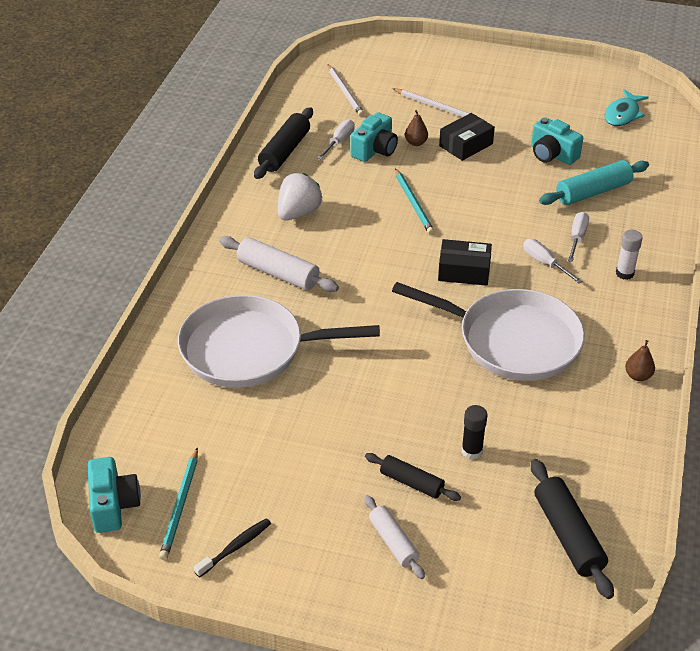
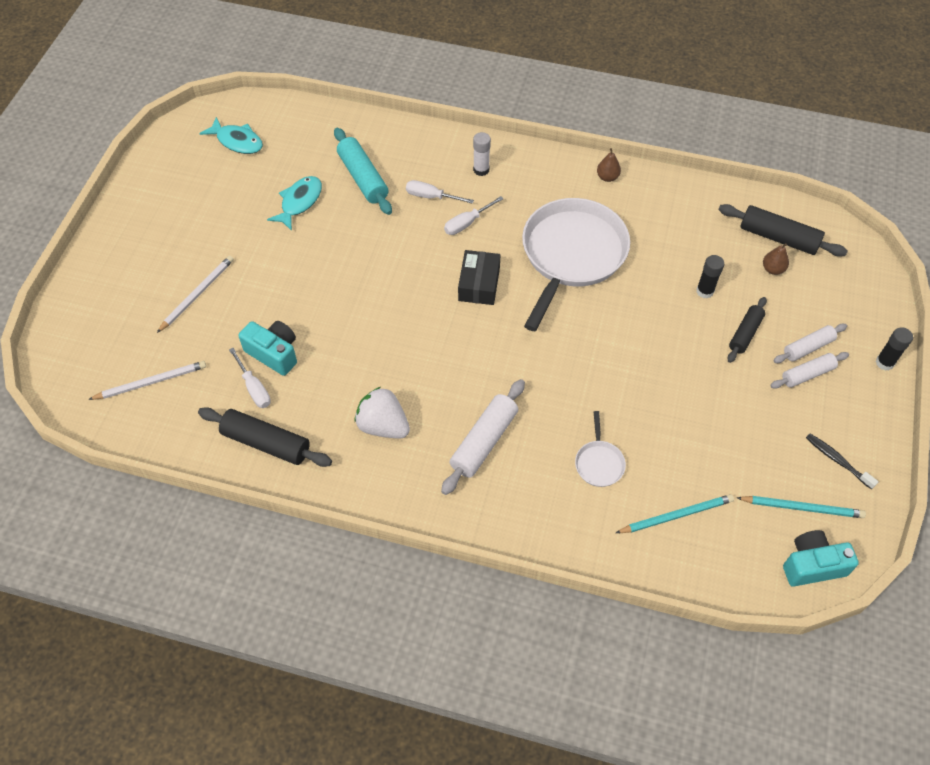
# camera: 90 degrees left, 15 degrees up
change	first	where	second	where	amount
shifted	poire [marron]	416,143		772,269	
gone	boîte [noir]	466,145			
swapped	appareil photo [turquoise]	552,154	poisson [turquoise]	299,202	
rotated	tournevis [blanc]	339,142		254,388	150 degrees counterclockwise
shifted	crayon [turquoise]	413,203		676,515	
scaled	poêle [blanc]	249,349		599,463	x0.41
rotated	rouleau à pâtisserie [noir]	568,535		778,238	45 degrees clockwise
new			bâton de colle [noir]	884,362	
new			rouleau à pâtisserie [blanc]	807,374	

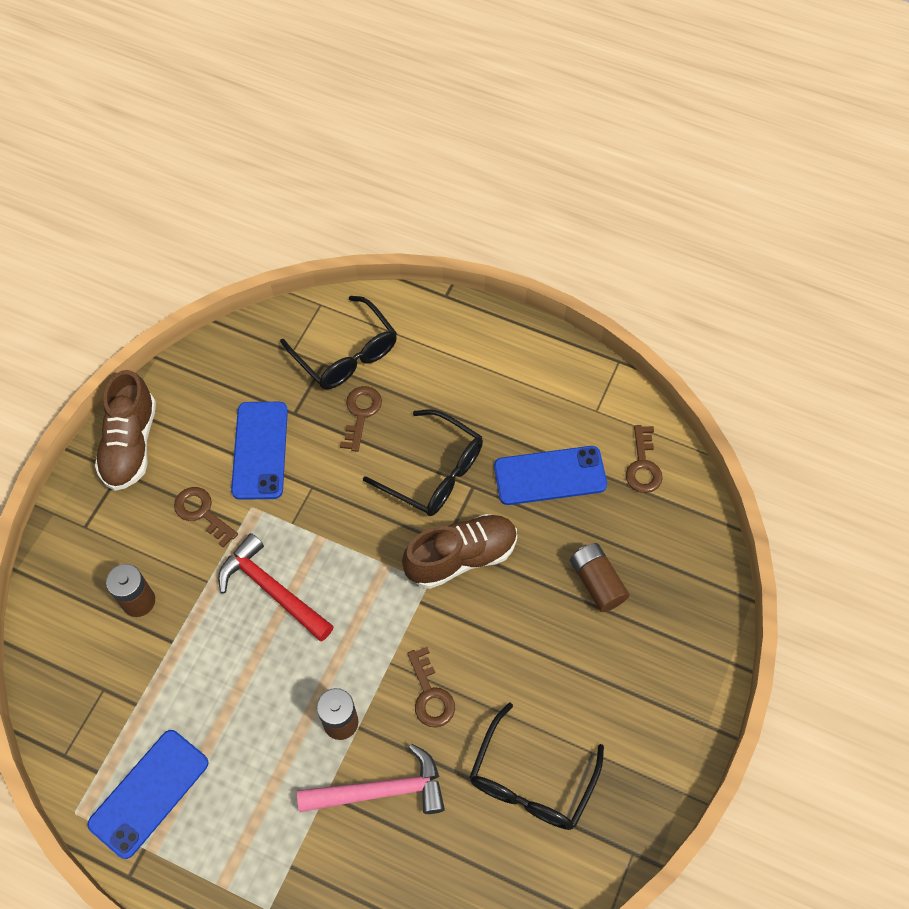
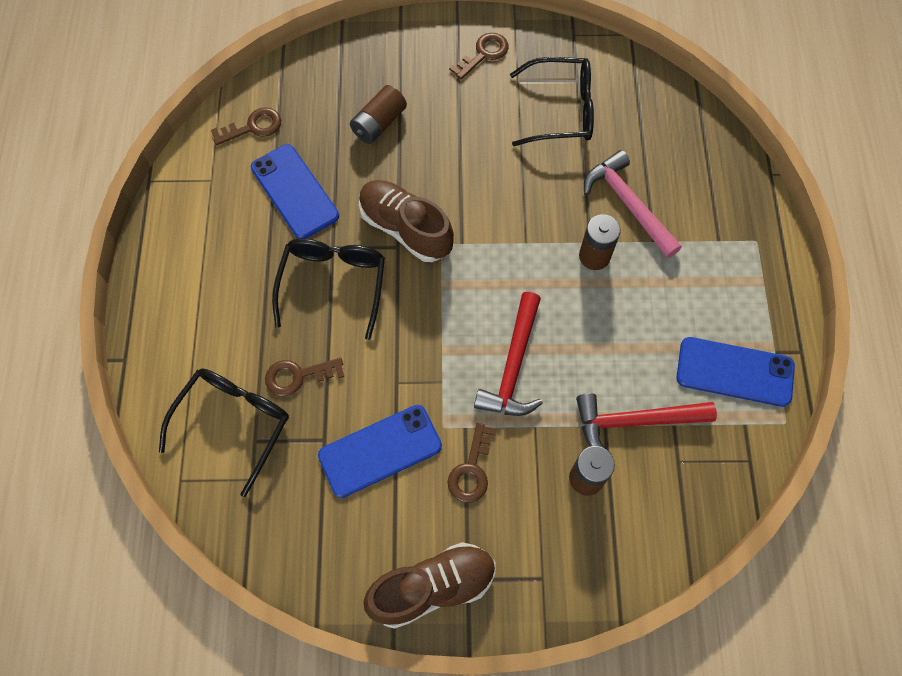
# camera: 115 degrees left, 5 degrees up
change	first	where	second	where	amount
shifted	clé [marron]	430,694		483,54	
new			marteau [rouge]	635,421	

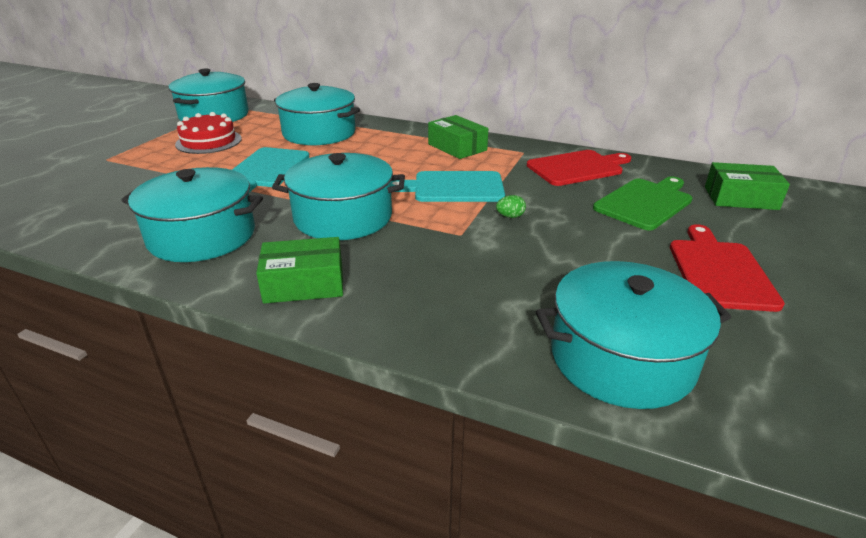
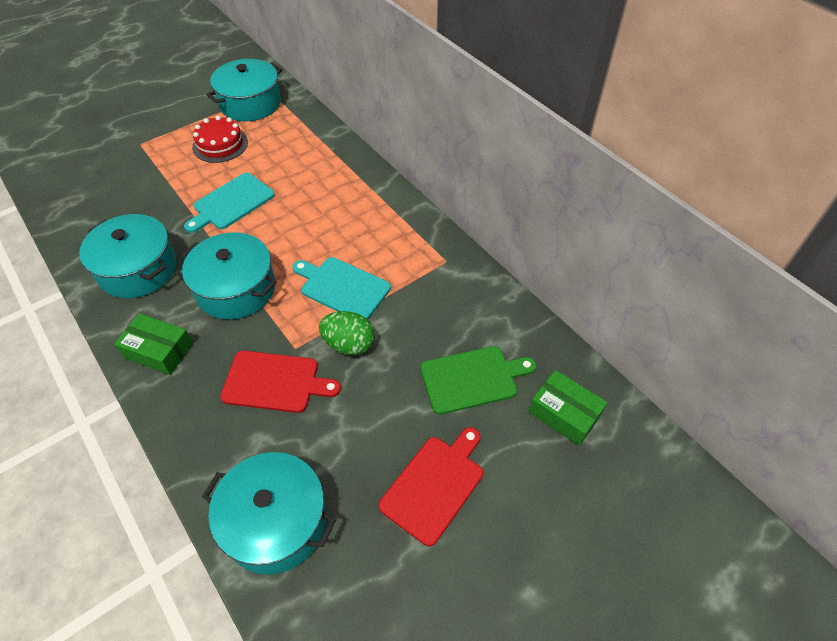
# camera: 30 degrees right, 20 degrees up
change	first	where	second	where	amount
gone	marmite [turquoise]	319,133			
gone	boîte [vert]	457,147			
shifted	planche à découper [rouge]	577,168		275,382	
scaled	œuf [vert]	510,216		349,344	x2.12

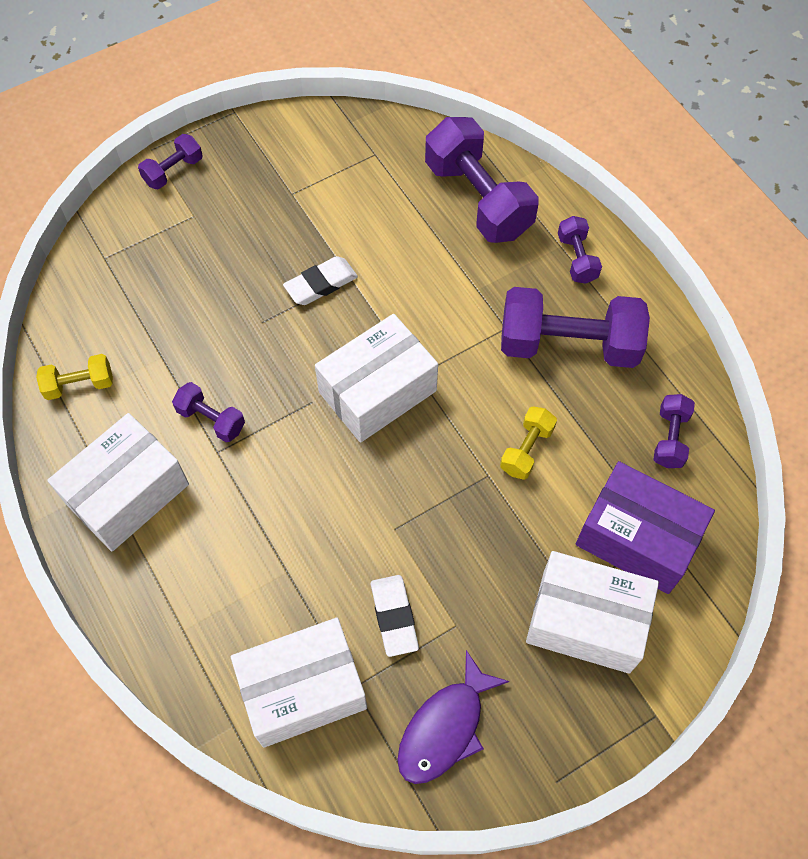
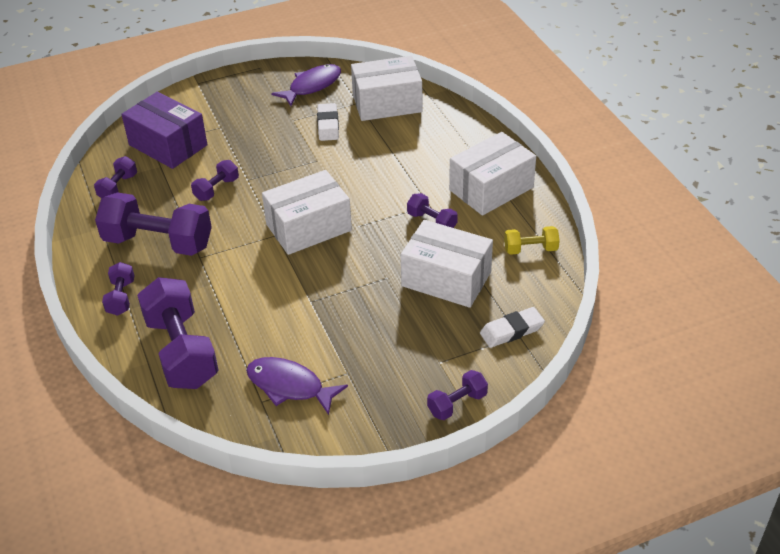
# camera: 170 degrees left, 20 degrees down
change	first	where	second	where	amount
shifted	gomme [blanc]	321,284		511,330	
repainted	haltère [jaune]	526,449	haltère [violet]	216,189	
shifted	boîte [blanc]	586,621		446,279	
new			poisson [violet]	289,386	

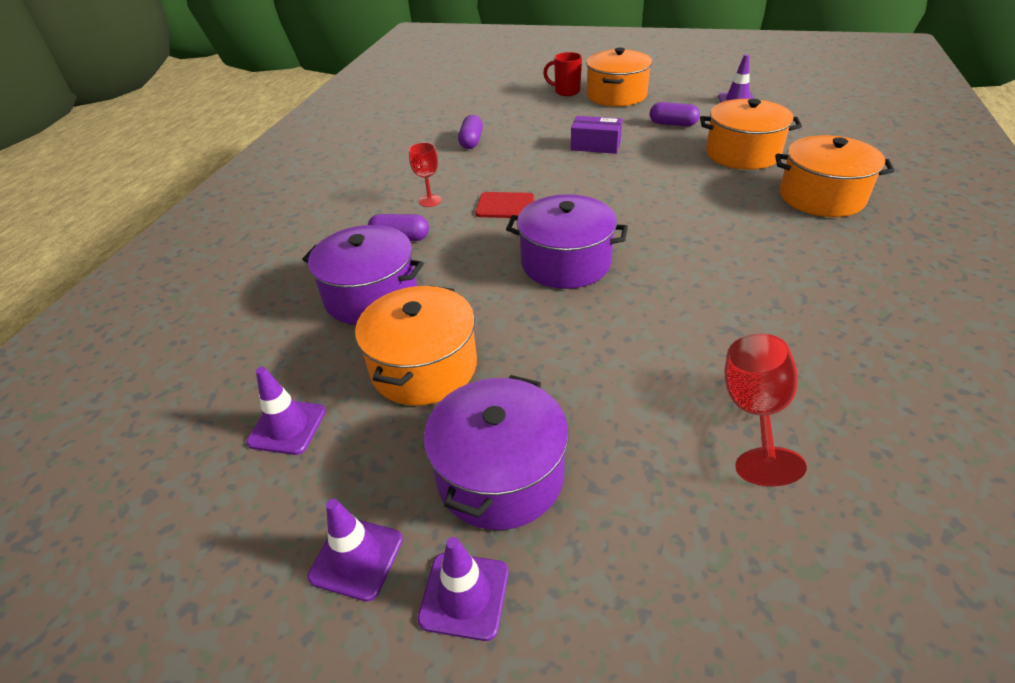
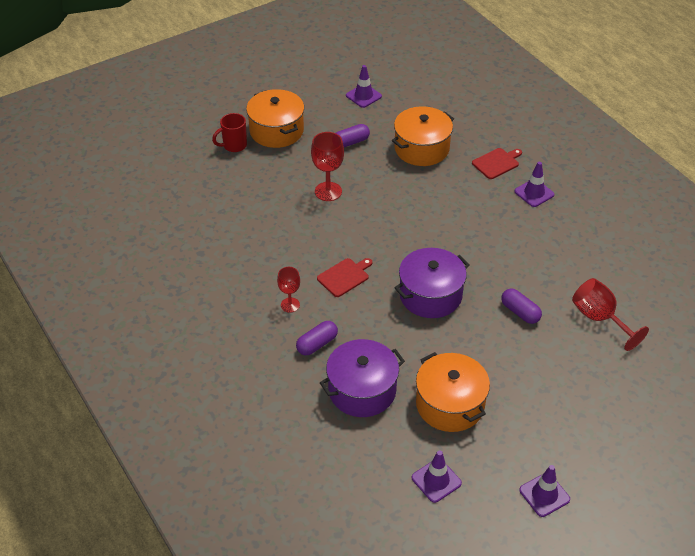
# camera: 50 degrees left, 5 degrees up
change	first	where	second	where	amount
shifted	gélule [violet]	471,141		520,312	
swapped	boîte [violet]	595,145	verre à pied [rouge]	328,191	
swapped	marmite [orange]	821,197	planche à découper [rouge]	497,163	
gone	marmite [violet]	500,475			
shifted	cône de chantier [violet]	464,595		534,193	

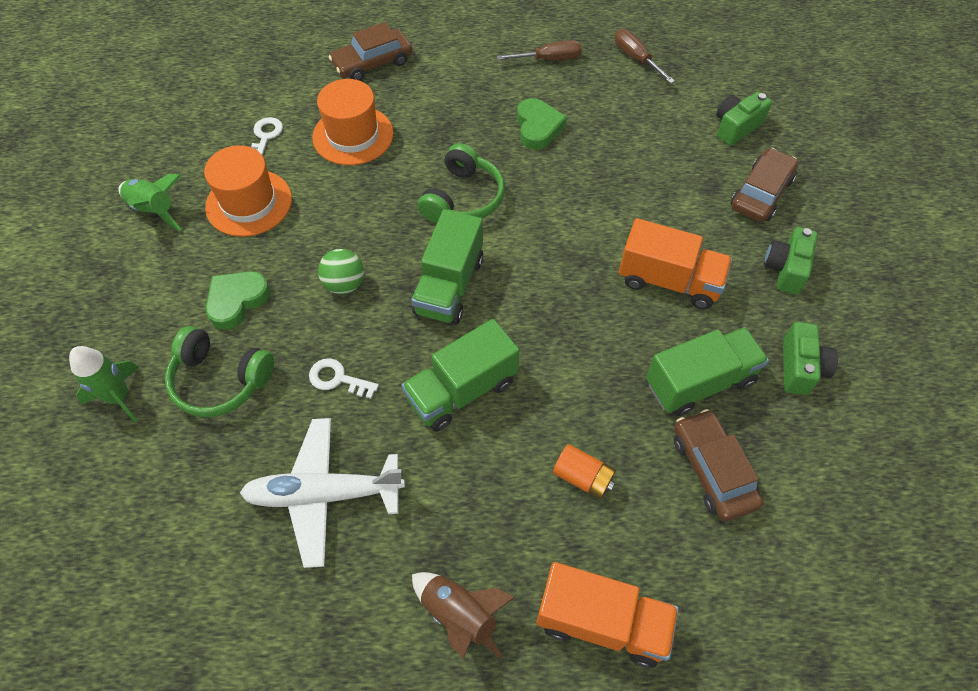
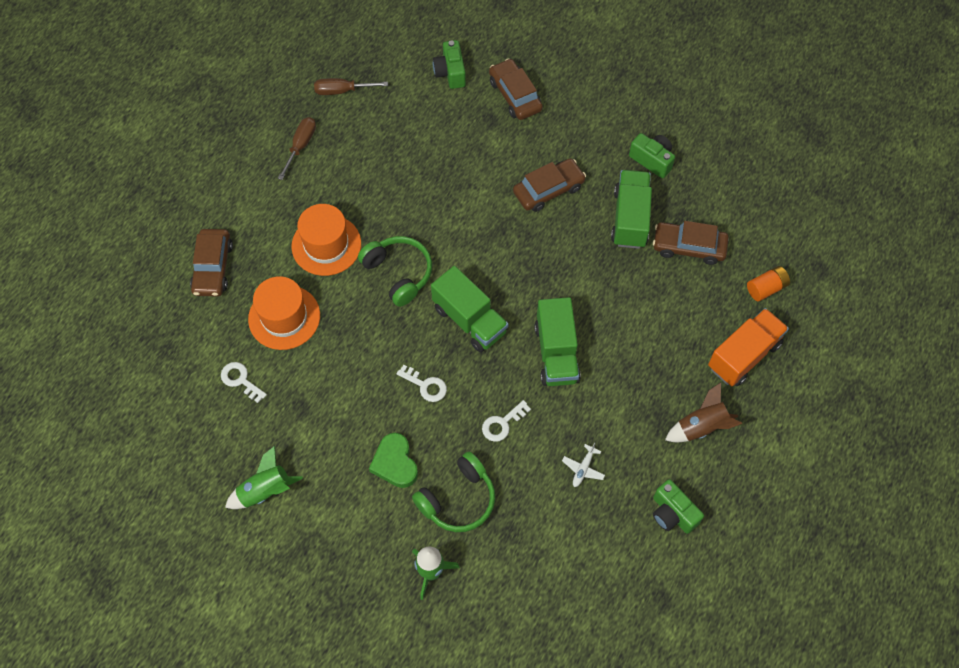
# camera: 60 degrees left, 5 degrees up
change	first	where	second	where	amount
gone	cœur [vert]	538,127			
shifted	chapeau [orange]	249,203		326,245	
swapped	camion [orange]	669,281	voiture [marron]	548,190	
shifted	appareil photo [vert]	785,269		672,513	
swapped	balle [vert]	344,284	clé [blanc]	425,385	
scaled	avion [blanc]	323,494		583,468	x0.41
shifted	pile [orange]	583,477		766,288	

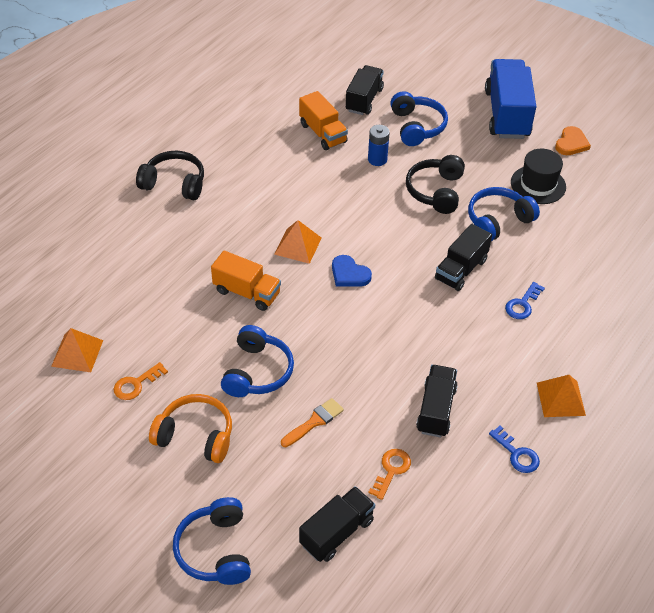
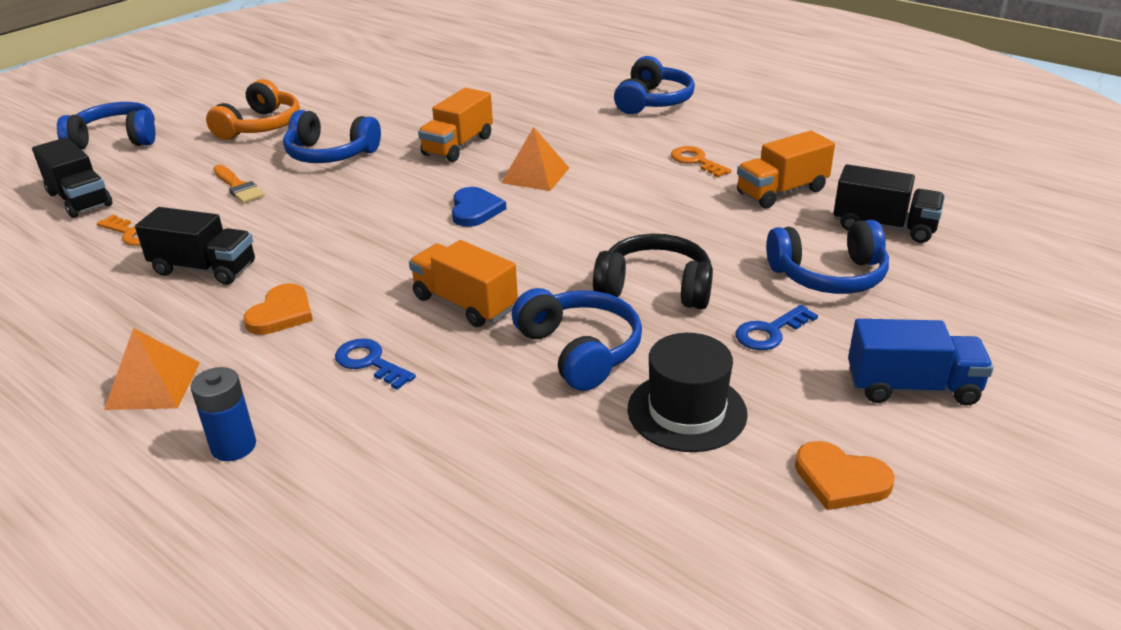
# camera: 95 degrees right, 15 degrees down
change	first	where	second	where	amount
scaled	camion [bleu]	507,114		912,387	x0.63
shifted	pile [bleu]	377,159		233,446	
repainted	casque audio [noir]	174,183	casque audio [bleu]	653,101	
repainted	camion [noir]	461,269	camion [orange]	465,303	
rotated	cœur [bleu]	349,274		475,210	135 degrees clockwise
gone	pyramide [orange]	77,353			
shifted	clé [orange]	136,384		696,161	
shifted	clé [bleu]	517,454		770,332	
new			cœur [orange]	281,313	

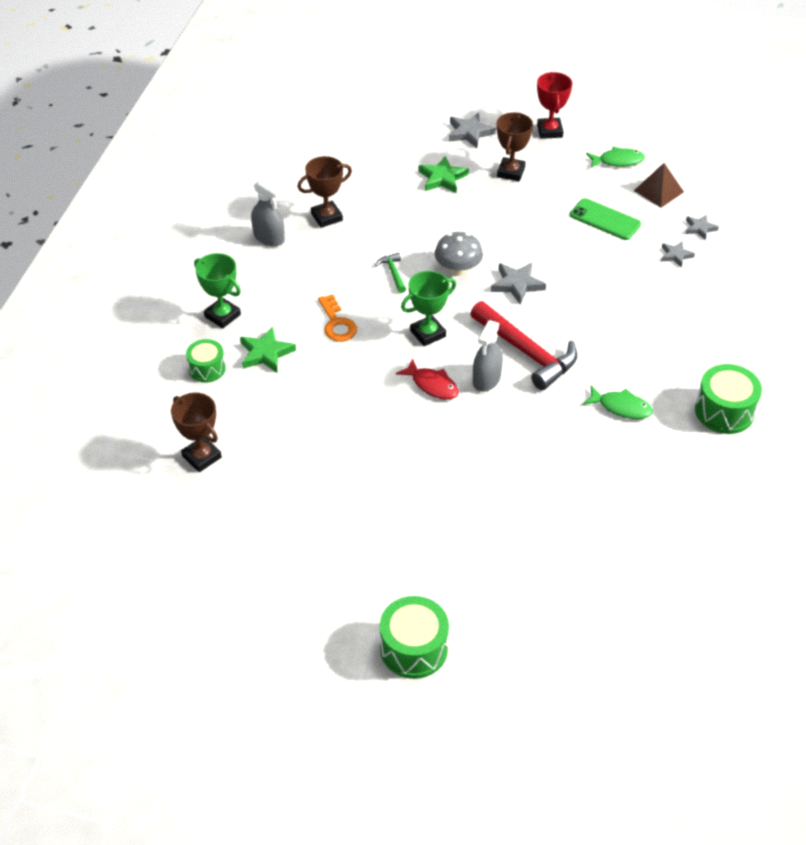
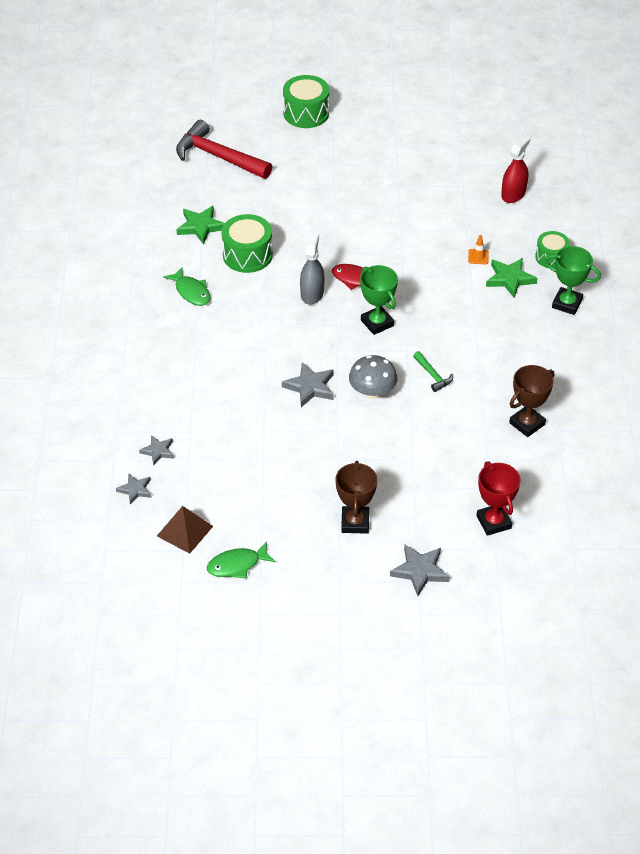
# camera: 165 degrees right, 0 degrees up
change	first	where	second	where	amount
shifted	trophée [rouge]	549,131		494,522	
shifted	étoile [vert]	442,178		201,226	
gone	vaporisateur [gris]	269,238			
gone	téléphone [vert]	605,220			
rotated	trophée [vert]	428,333		377,323	75 degrees counterclockwise
gone	clé [orange]	337,323			
shifted	marteau [rouge]	526,352		218,156	
shifted	tambour [vert]	724,411		247,255	
rotated	poisson [vert]	621,407		191,292	135 degrees counterclockwise
swapped	trophée [marron]	201,457	vaporisateur [rouge]	513,194	
new			cône de chantier [orange]	478,257	

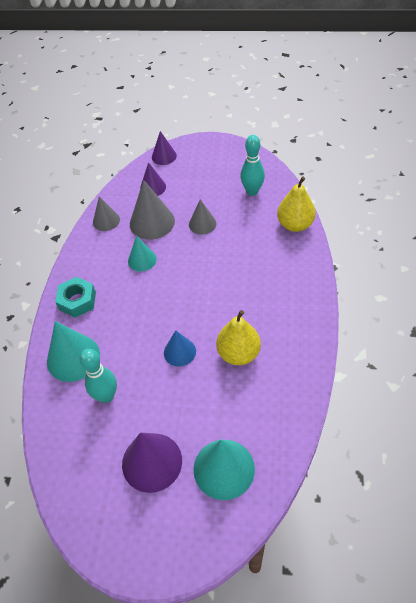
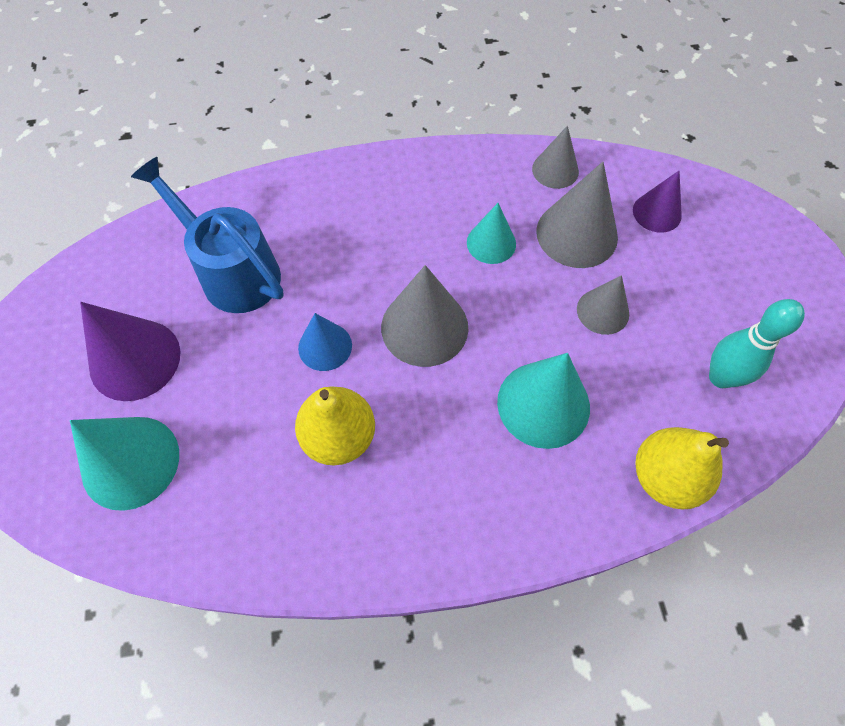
# camera: 70 degrees right, 10 degrees up
change	first	where	second	where	amount
gone	cône [violet]	164,156			
gone	écrou [turquoise]	77,301			
shifted	cône [turquoise]	73,357		543,404	
swapped	quille [turquoise]	106,396	arrosoir [bleu]	232,271	
new			cône [gris]	424,327	

